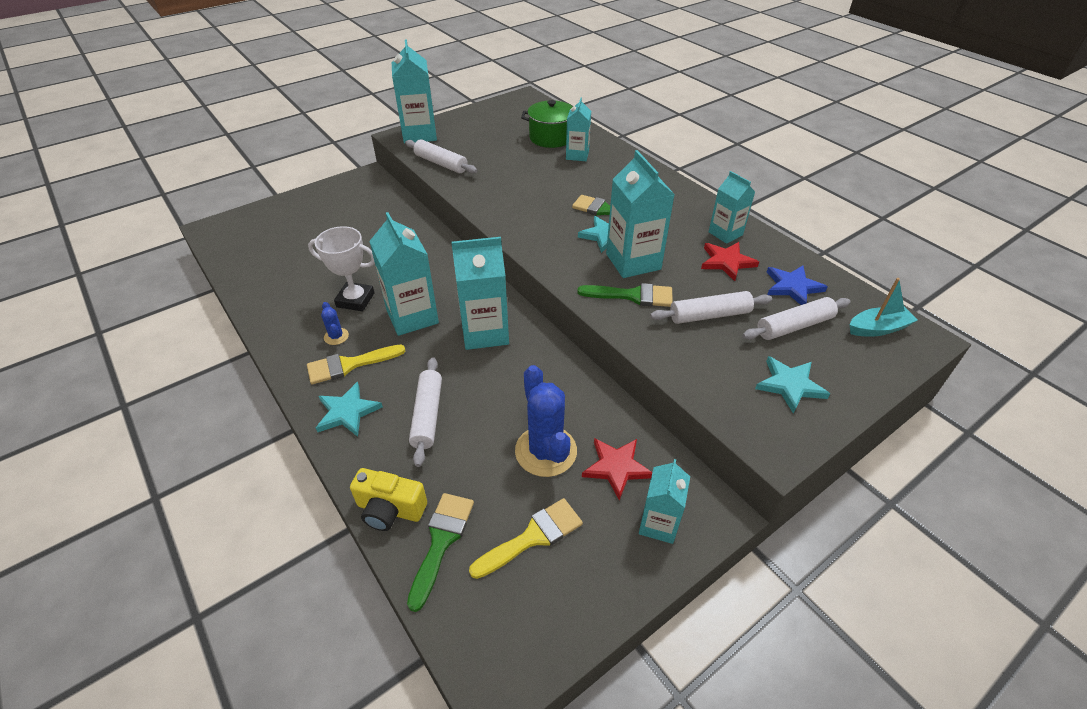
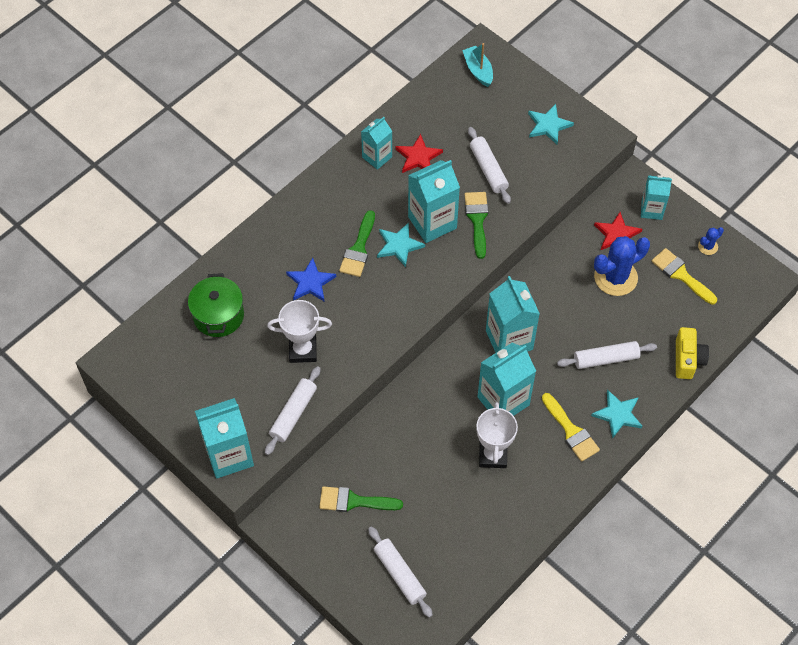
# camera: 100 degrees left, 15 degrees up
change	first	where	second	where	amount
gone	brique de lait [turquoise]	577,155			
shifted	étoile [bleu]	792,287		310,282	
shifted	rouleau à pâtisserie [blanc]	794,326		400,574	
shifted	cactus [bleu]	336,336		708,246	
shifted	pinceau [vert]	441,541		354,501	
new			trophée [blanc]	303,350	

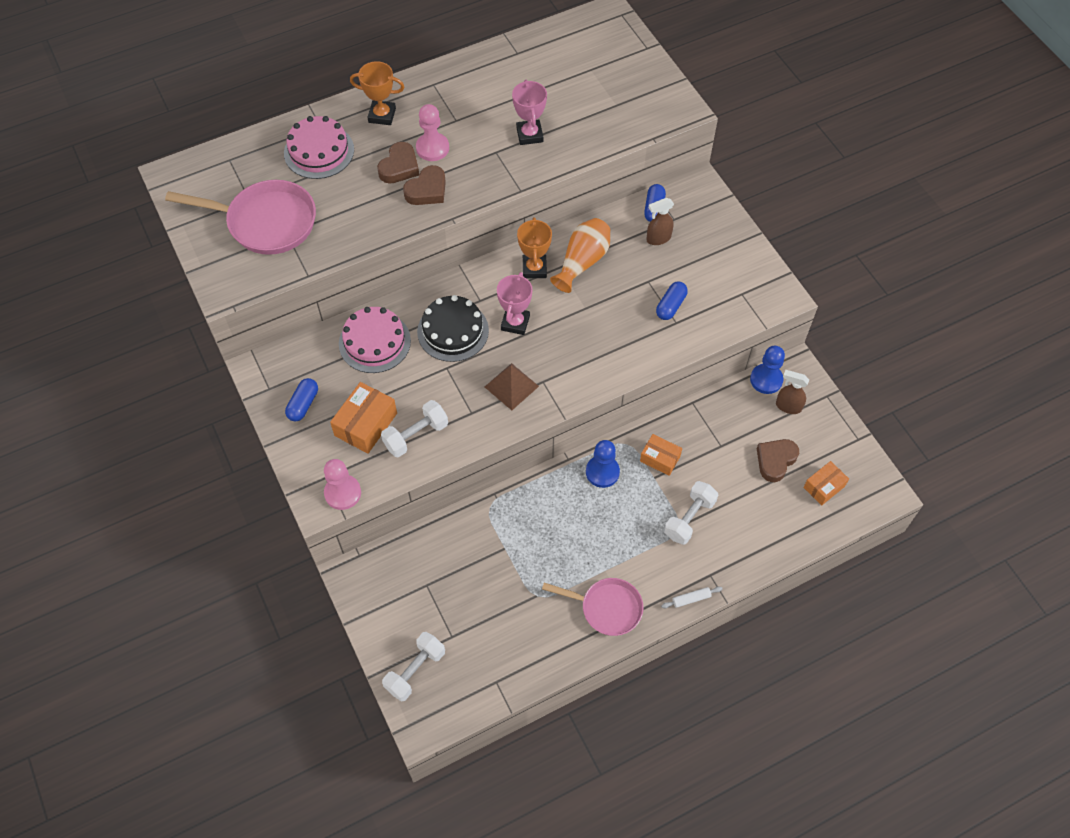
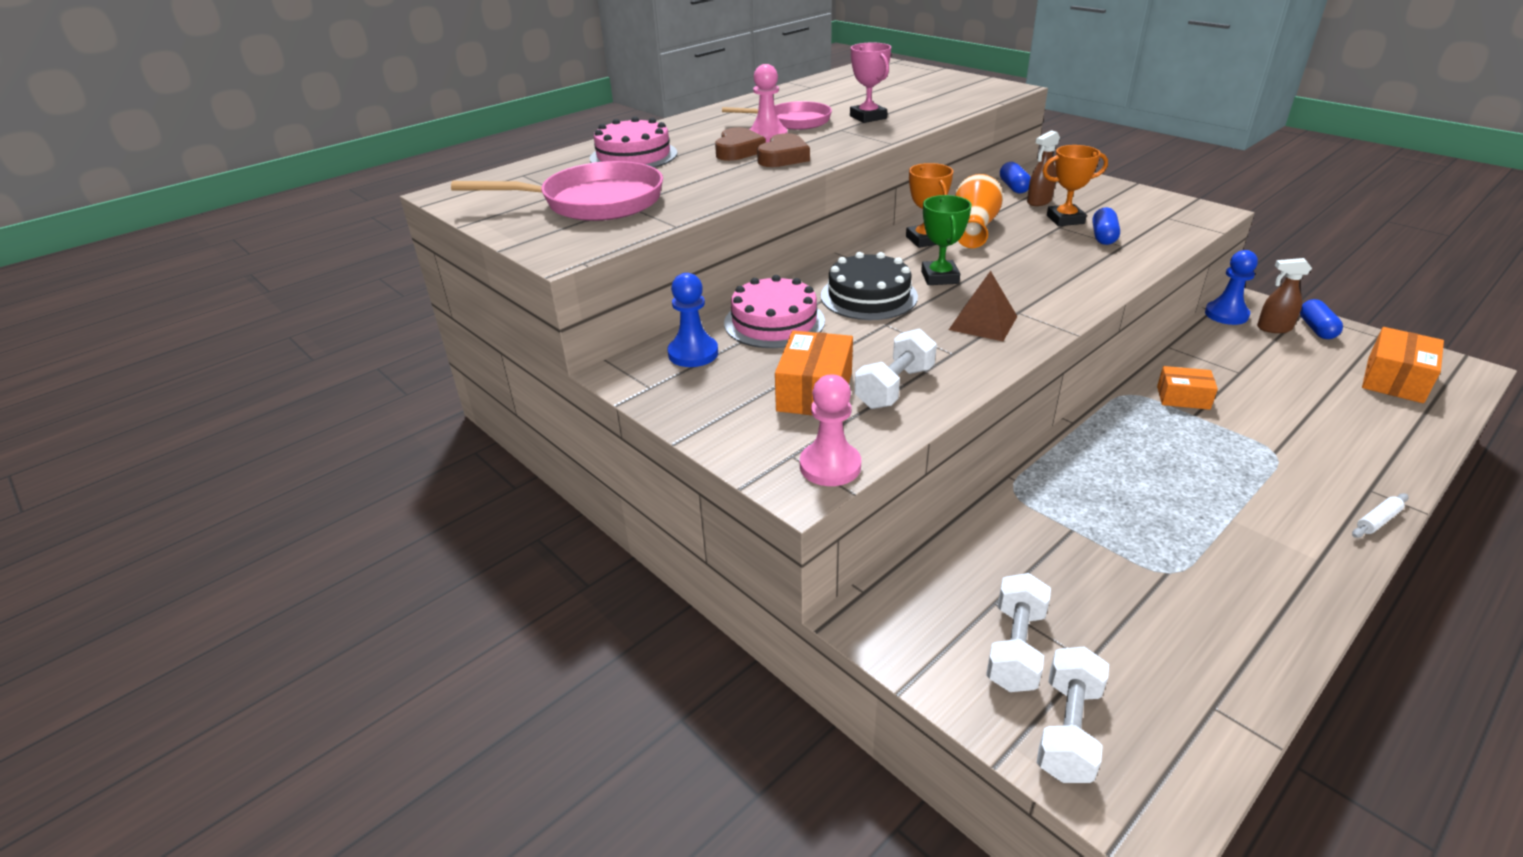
# camera: 15 degrees left, 25 degrees down
change	first	where	second	where	amount
shifted	trophée [orange]	382,115		1065,219	
repainted	trophée [rose]	515,323	trophée [vert]	939,277	
shifted	gélule [bleu]	303,404		1316,329	
gone	cœur [marron]	775,461			
shifted	pion [bleu]	602,472		693,353	
scaled	boîte [orange]	824,487		1394,379	x1.52
shifted	haltère [blanc]	689,518		1015,648	
shifted	poêle [rose]	607,608		794,122	

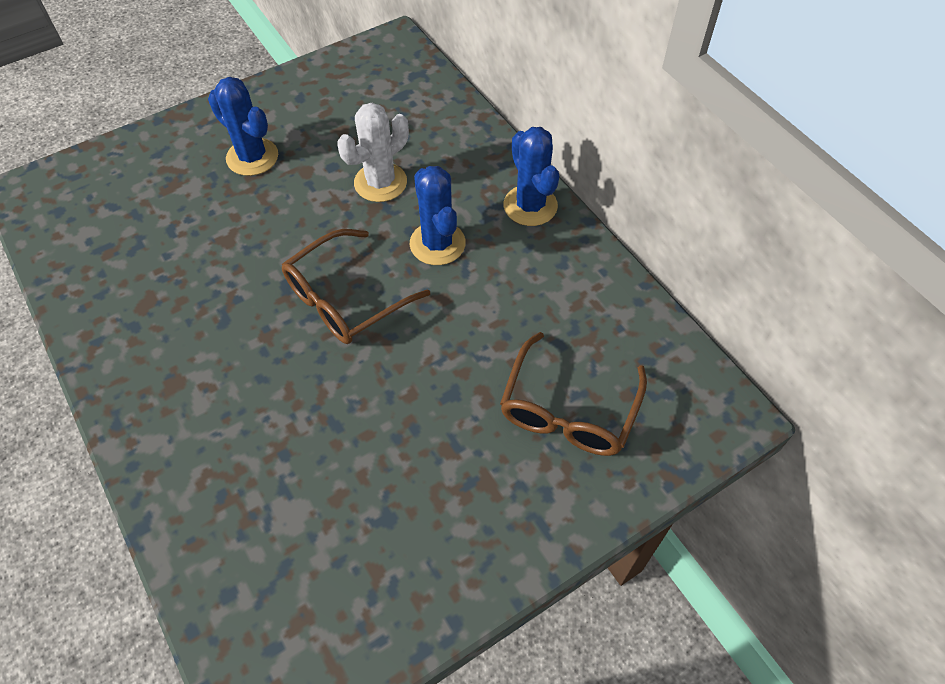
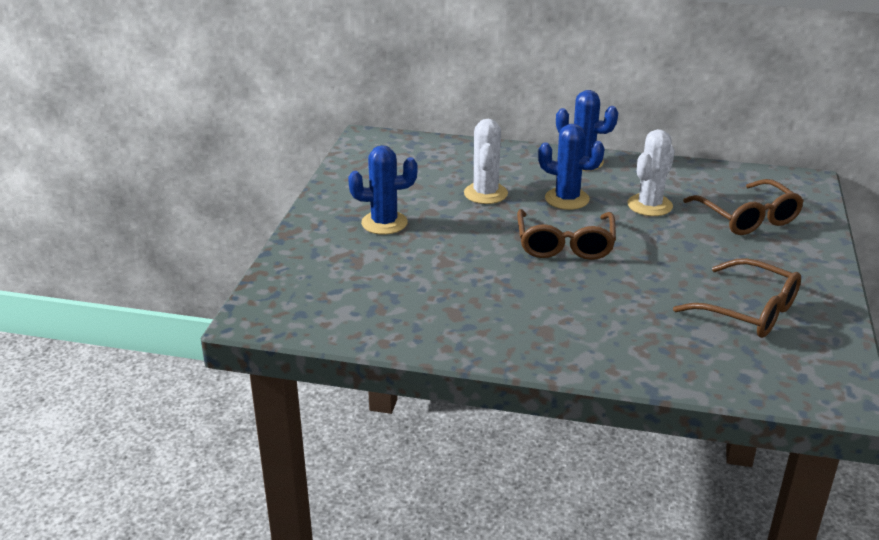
# camera: 45 degrees left, 25 degrees down
change	first	where	second	where	amount
new			cactus [blanc]	649,205	
new			lunettes [marron]	748,311	

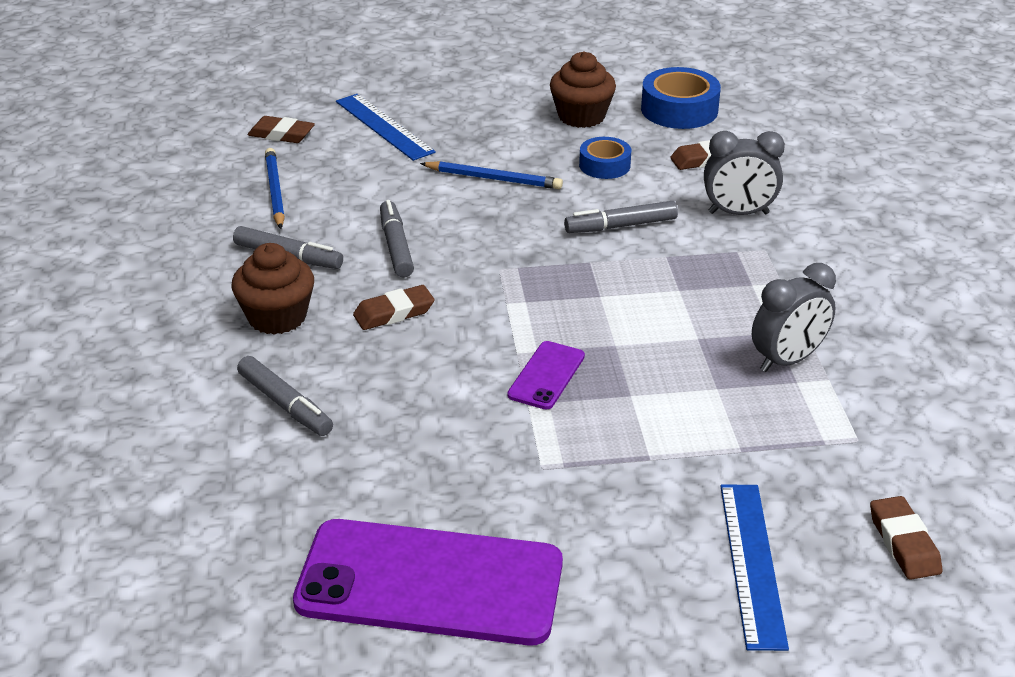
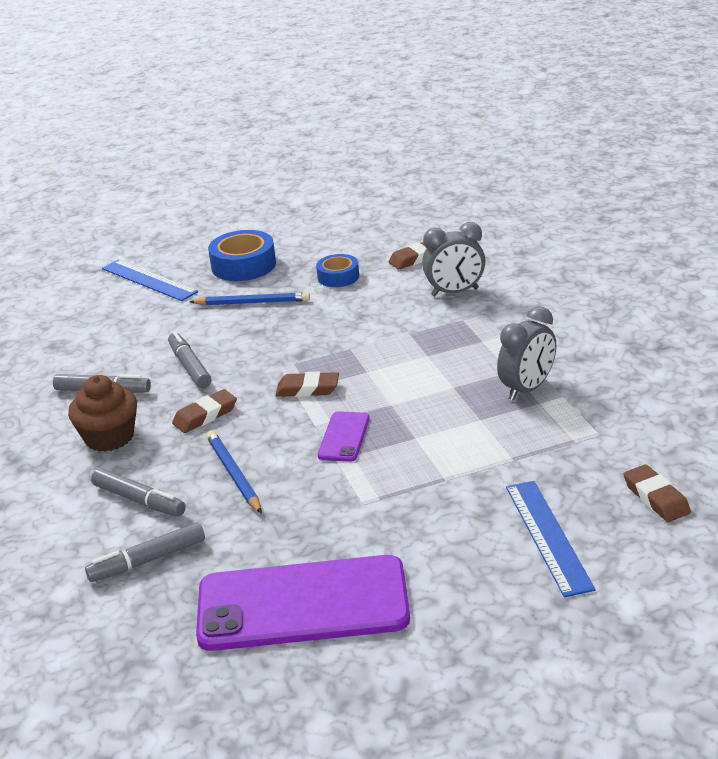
# camera: 10 degrees left, 5 degrees down
change	first	where	second	where	amount
gone	muffin [marron]	581,116			
shifted	ruban adhésif [bleu]	679,110		243,265	
shifted	gomme [marron]	281,134		307,389	
shifted	crayon [bleu]	275,191		234,474	
shifted	feutre [gris]	621,226		148,560	

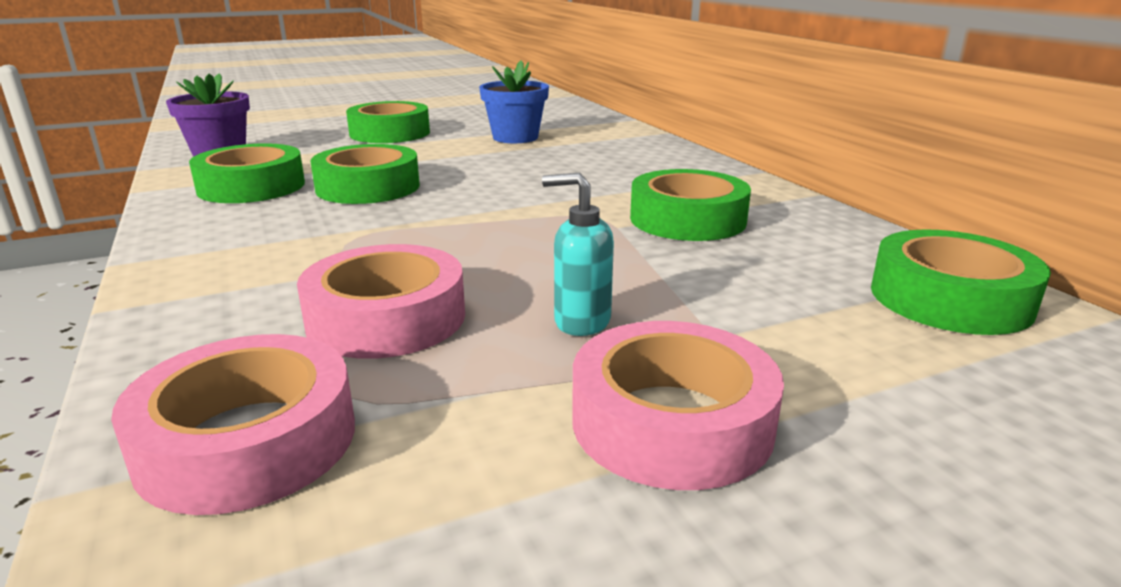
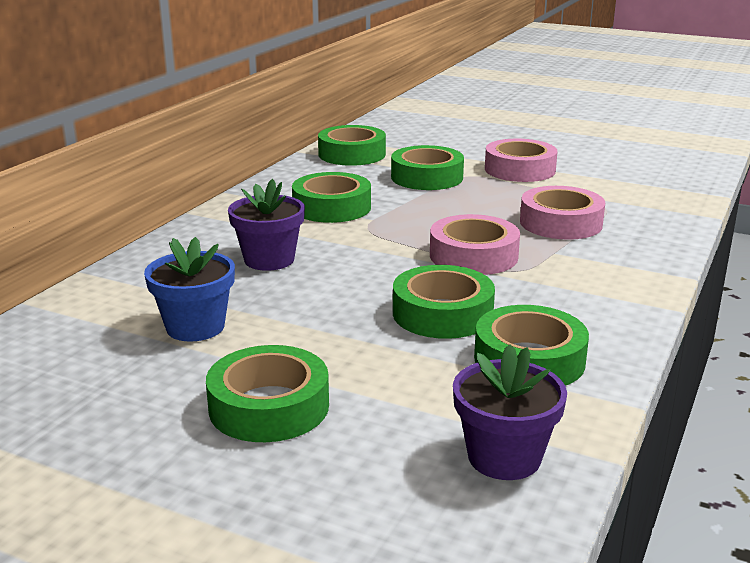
# camera: 130 degrees left, 0 degrees up
change	first	where	second	where	amount
gone	distributeur de savon [turquoise]	581,321			
shifted	ruban adhésif [rose]	248,440		473,256	
new			ruban adhésif [vert]	427,177	
new			pot de fleurs [violet]	269,260	

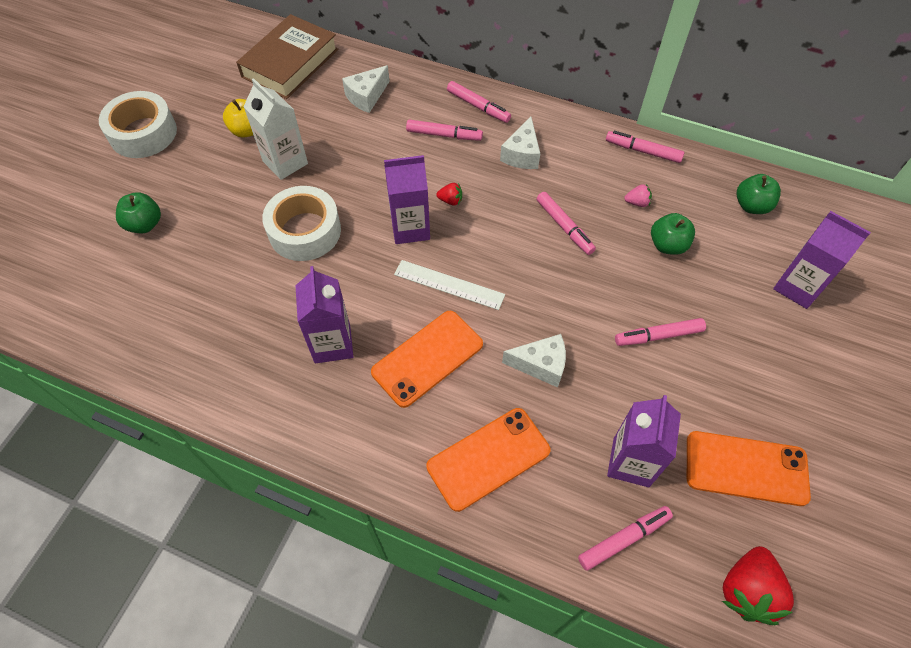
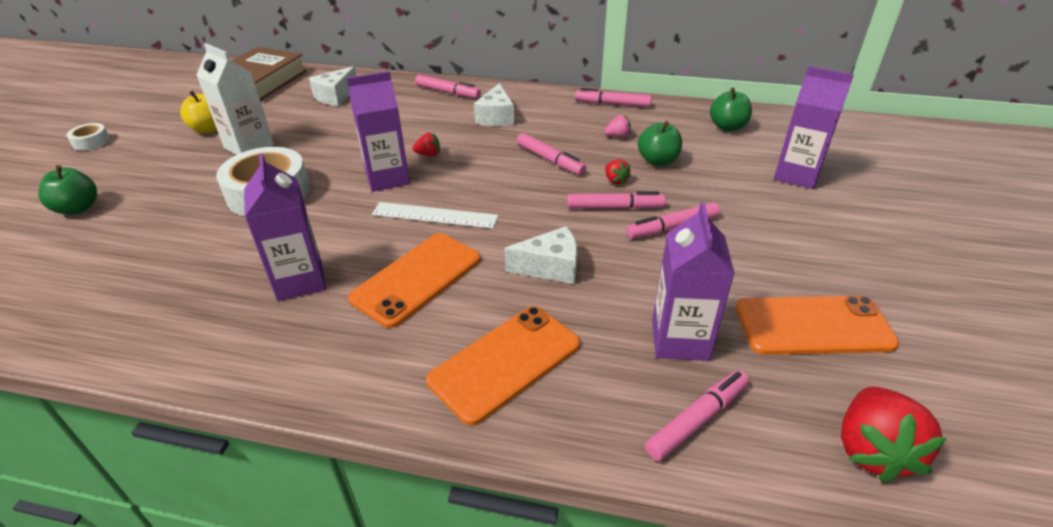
# camera: 10 degrees left, 20 degrees down
change	first	where	second	where	amount
scaled	ruban adhésif [blanc]	143,133		91,142	x0.47
shifted	feutre [rose]	444,135		614,207	
new			fraise [rouge]	615,180	

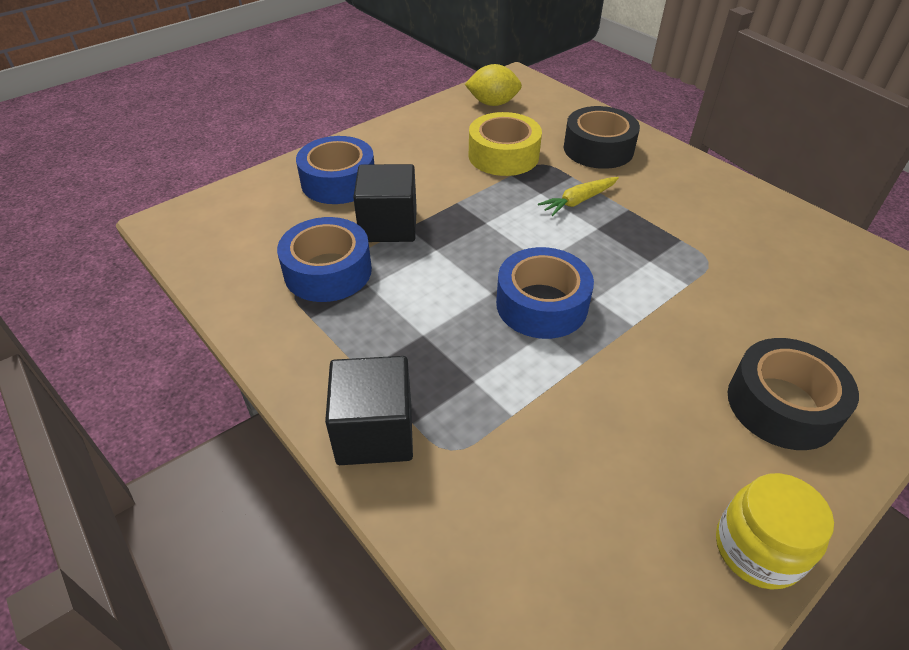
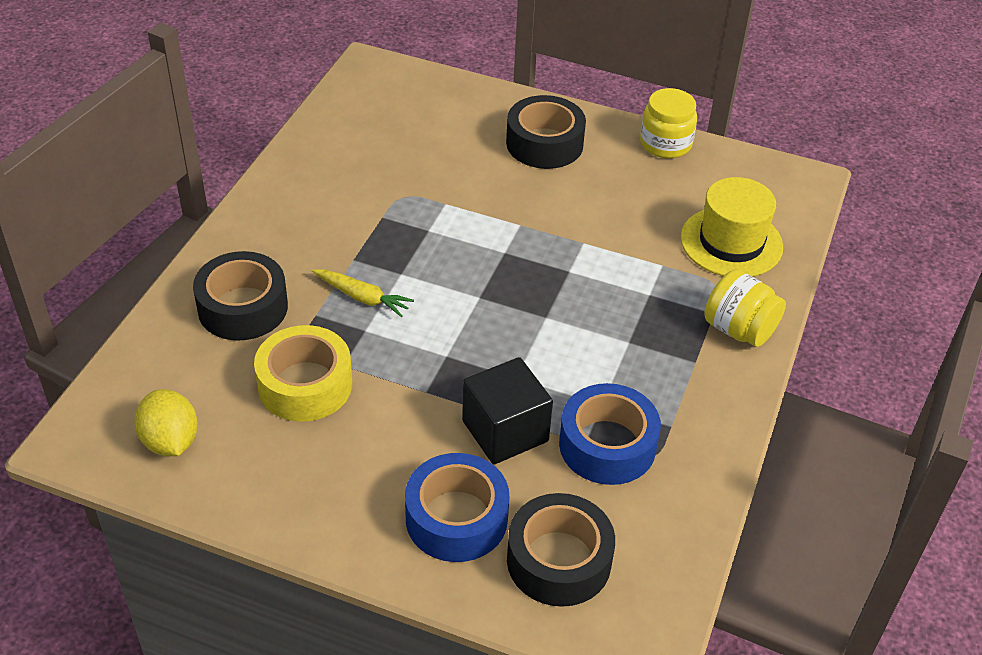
# camera: 120 degrees left, 0 degrees up
change	first	where	second	where	amount
gone	ruban adhésif [bleu]	541,304			
swapped	cube [noir]	375,432	bocal [jaune]	739,329	
new			chapeau [jaune]	731,242	
new			ruban adhésif [noir]	559,560	

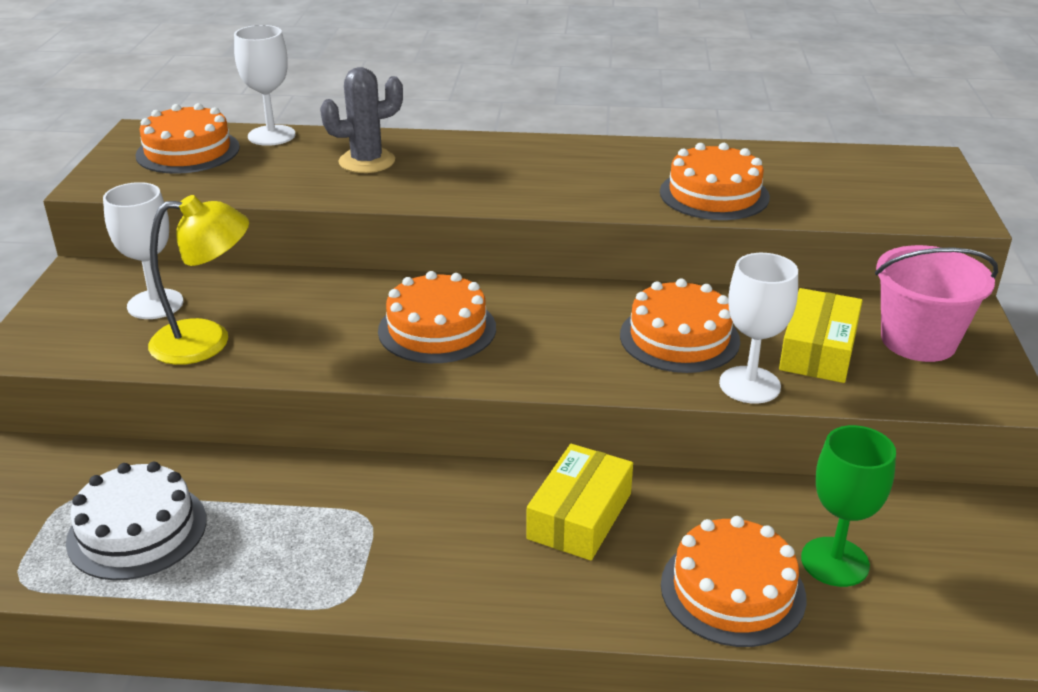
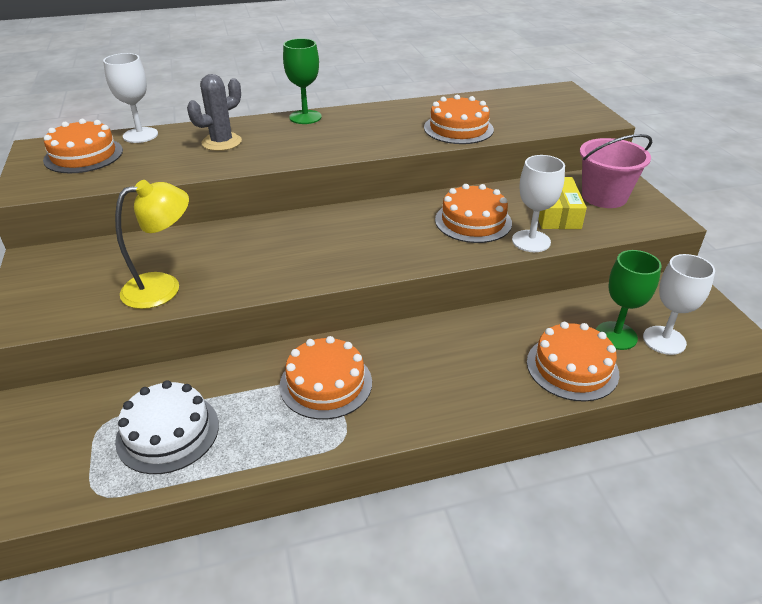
# camera: 20 degrees left, 5 degrees up
change	first	where	second	where	amount
shifted	verre à pied [blanc]	155,304		664,340	
shifted	gâteau [orange]	437,329		326,383	
gone	boîte [jaune]	580,516			
new			verre à pied [vert]	305,117	

